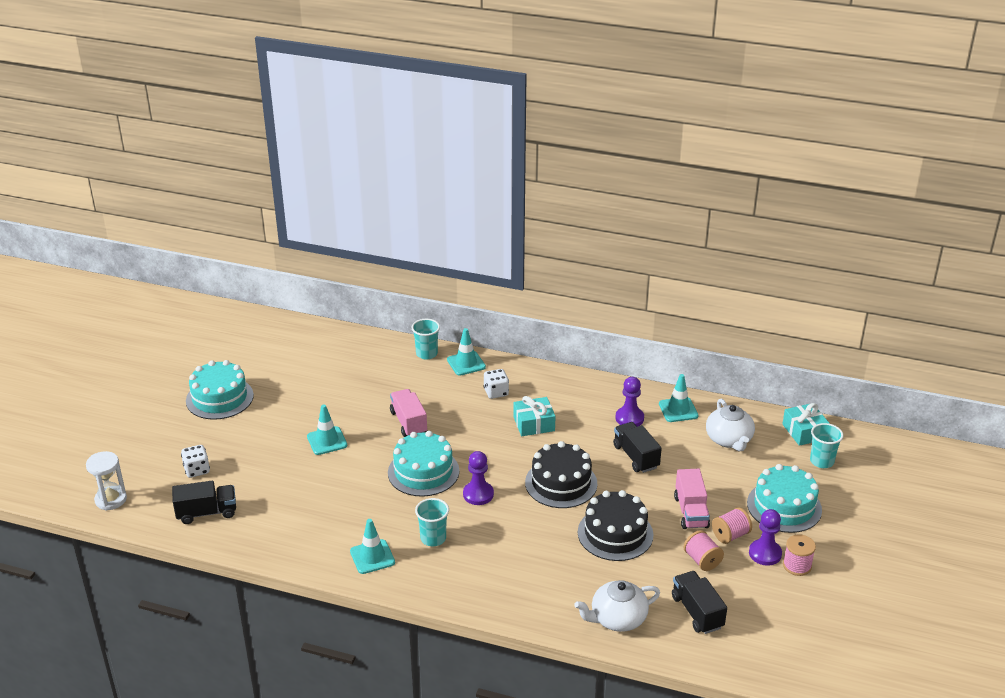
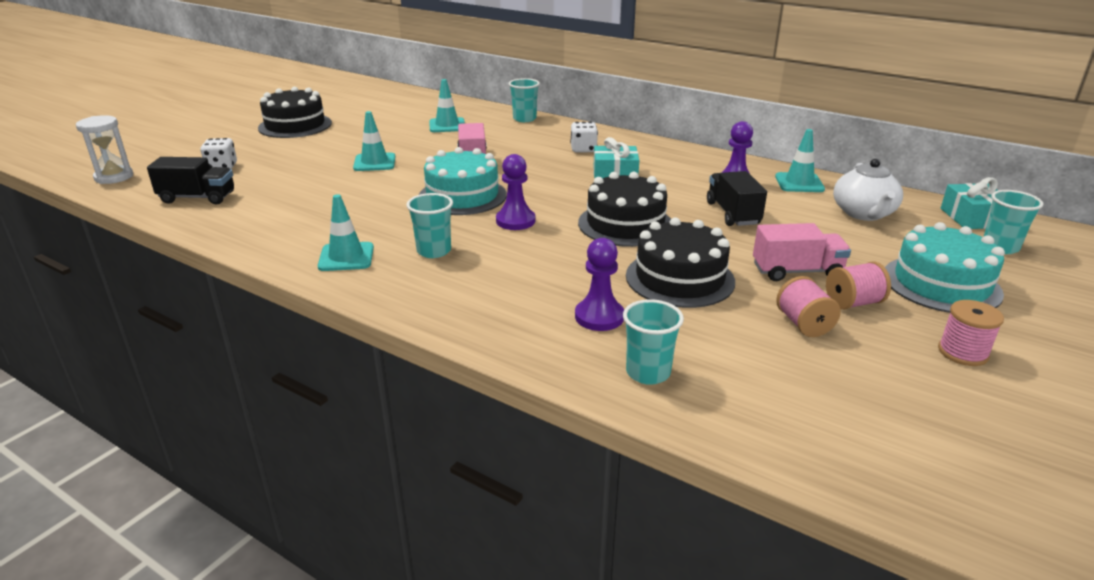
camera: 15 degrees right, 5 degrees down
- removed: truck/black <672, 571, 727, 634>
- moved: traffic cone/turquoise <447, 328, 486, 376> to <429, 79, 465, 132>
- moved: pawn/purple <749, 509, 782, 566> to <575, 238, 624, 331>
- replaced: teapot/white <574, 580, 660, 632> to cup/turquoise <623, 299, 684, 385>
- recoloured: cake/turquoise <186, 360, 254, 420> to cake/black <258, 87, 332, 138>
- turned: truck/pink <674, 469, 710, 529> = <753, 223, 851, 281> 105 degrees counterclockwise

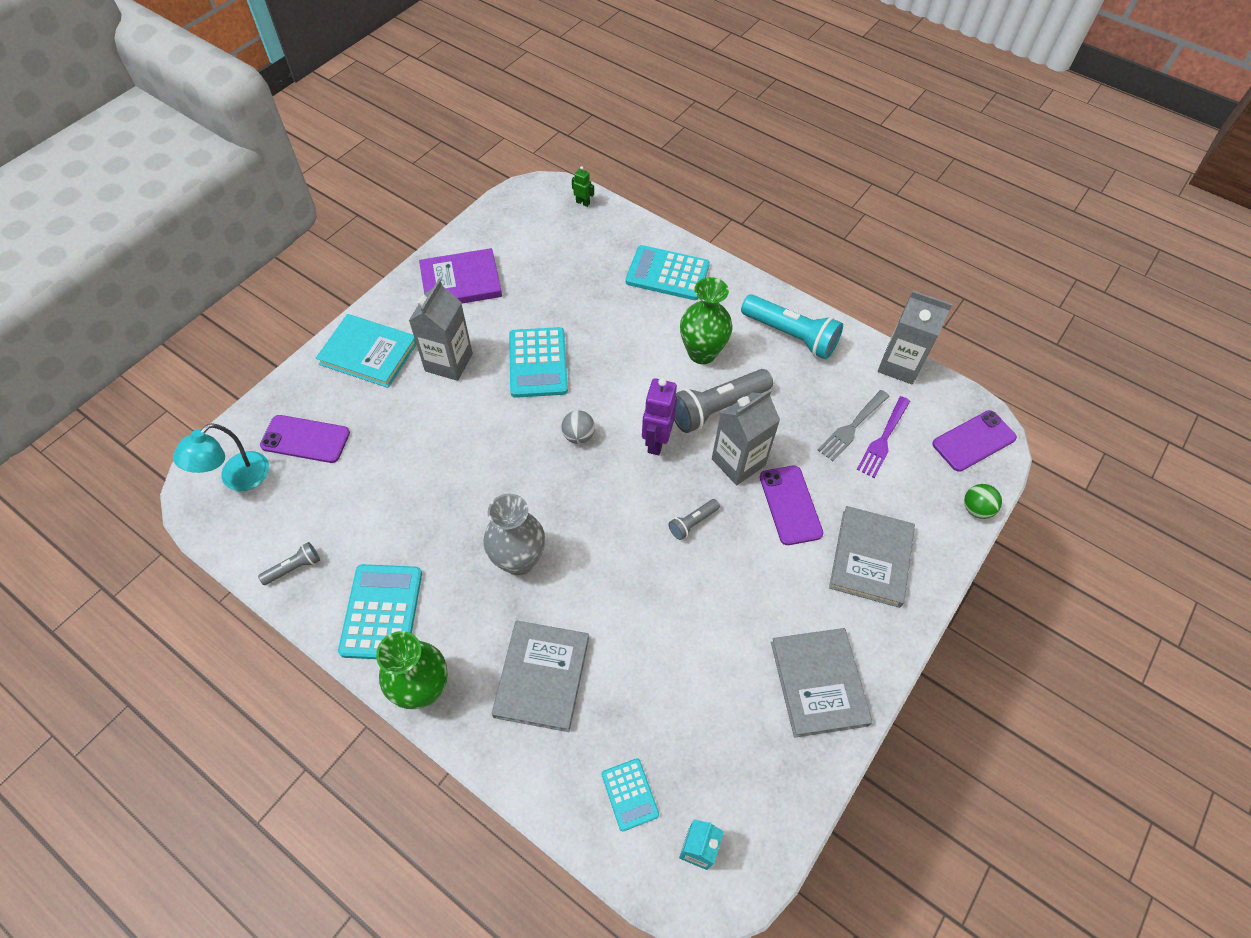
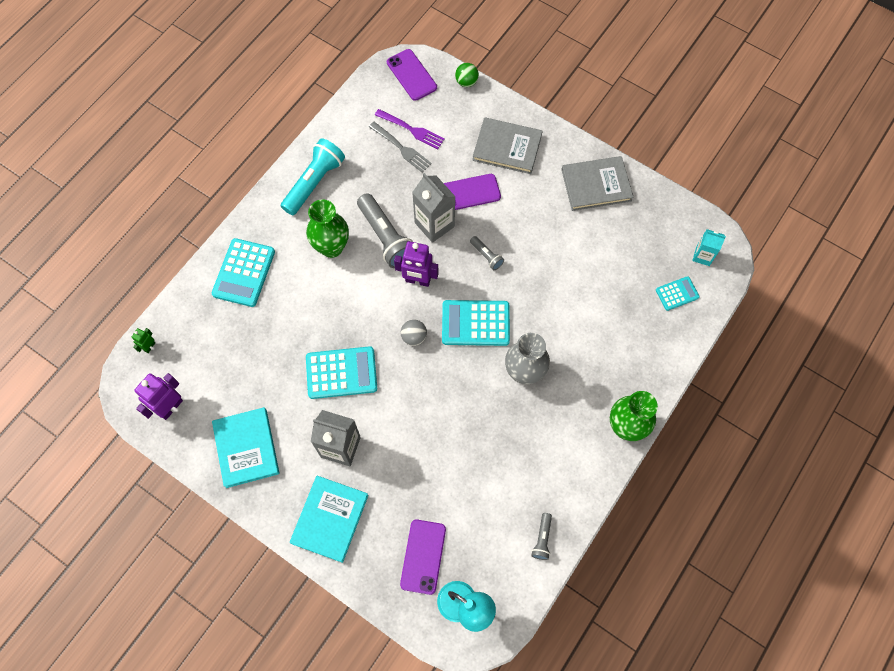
camera: 90 degrees left, 10 degrees up
- removed: book/grey <492, 621, 589, 732>
- removed: carton/grey <878, 291, 952, 384>
- added: robot/purple <134, 373, 183, 420>
- moved: calculator/turquoise <338, 564, 422, 659> to <442, 300, 510, 346>
- recoloured: book/purple <419, 248, 502, 304> to book/turquoise <212, 407, 279, 488>
- turned: flashlight/grey <258, 542, 320, 585> = <531, 513, 552, 560> 135 degrees counterclockwise

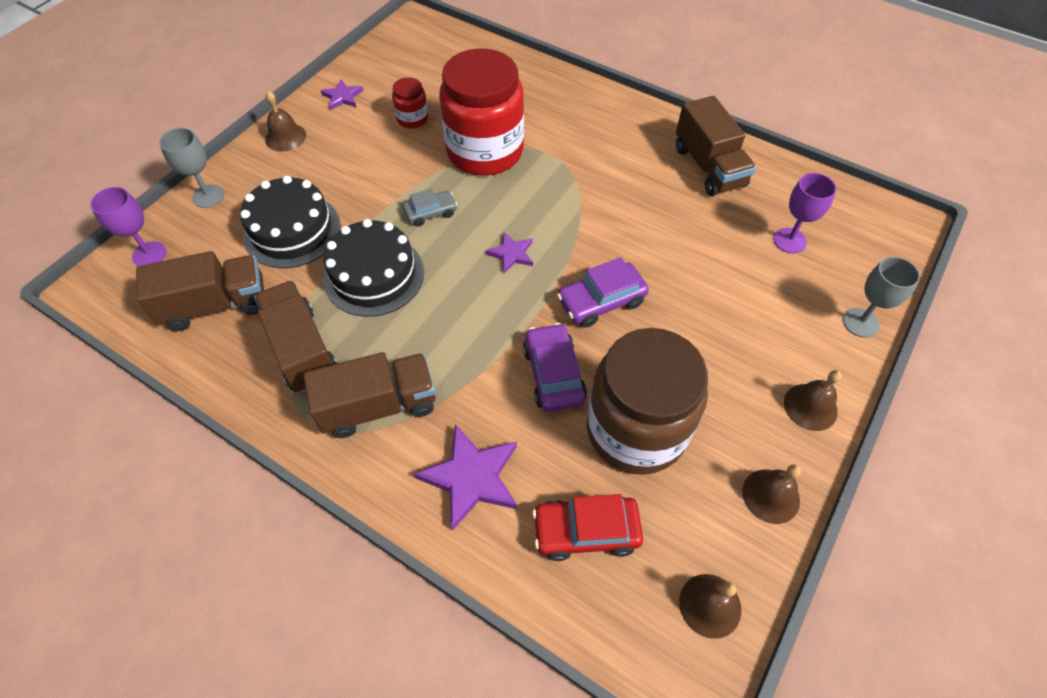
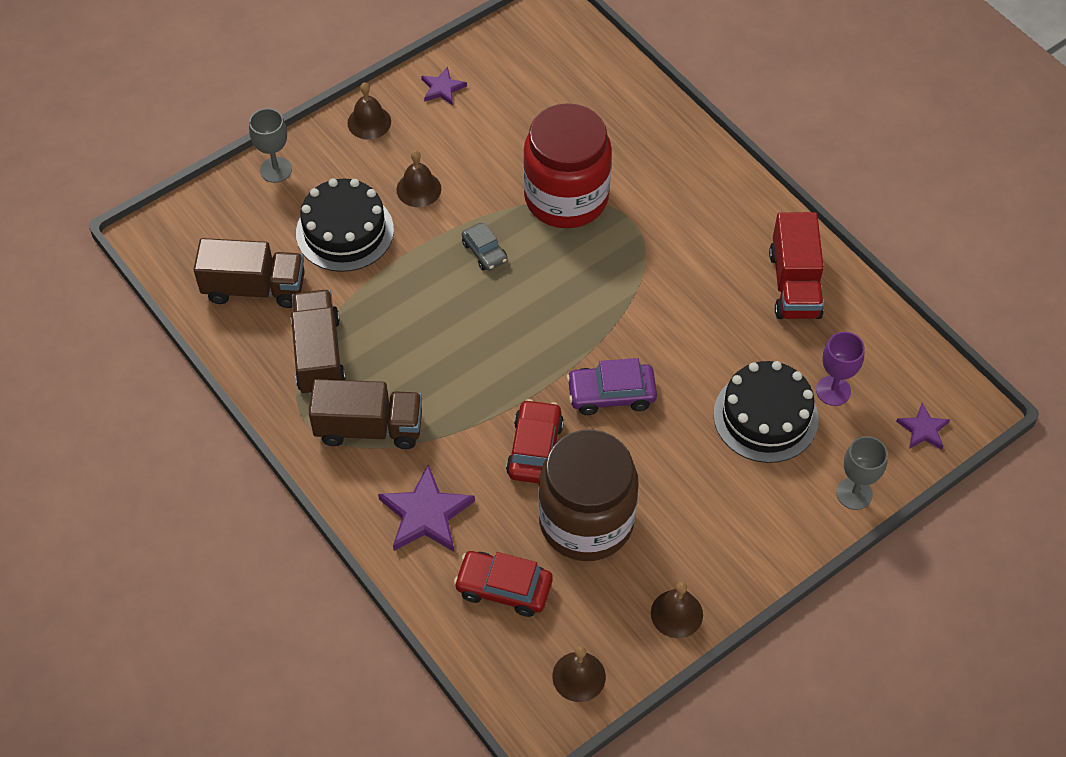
camera: 20 degrees right, 0 degrees up
- removed: goblet/purple <90, 187, 167, 266>
- removed: jar/red <392, 77, 428, 129>
- moved: cake/black <323, 219, 424, 317> to <713, 361, 819, 463>
- moved: star/purple <486, 232, 533, 273> to <896, 403, 950, 449>
- moved: bell/brown <784, 370, 842, 431> to <396, 150, 441, 207>
- recoloured: car/purple <523, 323, 587, 412> to car/red <506, 399, 564, 483>
- recoloured: truck/brown <676, 96, 756, 196> to truck/red <769, 212, 824, 319>
- turned: car/grey <403, 189, 457, 226> = <462, 223, 508, 271> 60 degrees clockwise

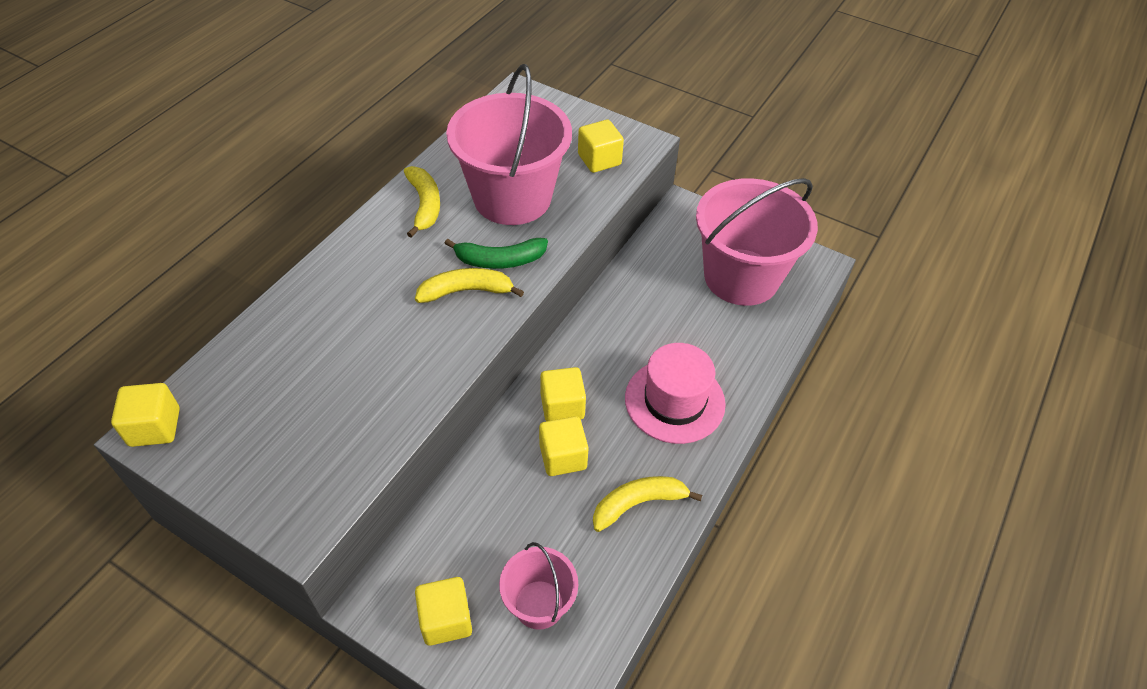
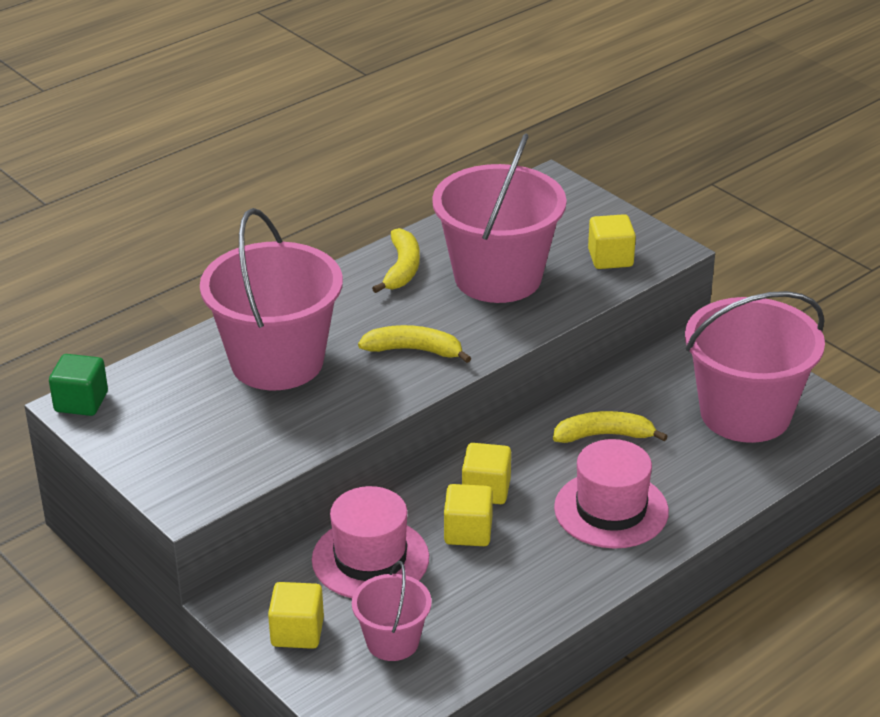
camera: 20 degrees right, 15 degrees down
- removed: banana/green <445, 238, 548, 269>
- added: bucket/pink <200, 208, 343, 390>
- added: hat/pink <312, 486, 429, 598>
- moved: banana/yellow <593, 476, 702, 532> to <553, 411, 668, 443>
- recoloured: cube/yellow <111, 383, 180, 447> to cube/green <49, 354, 108, 416>

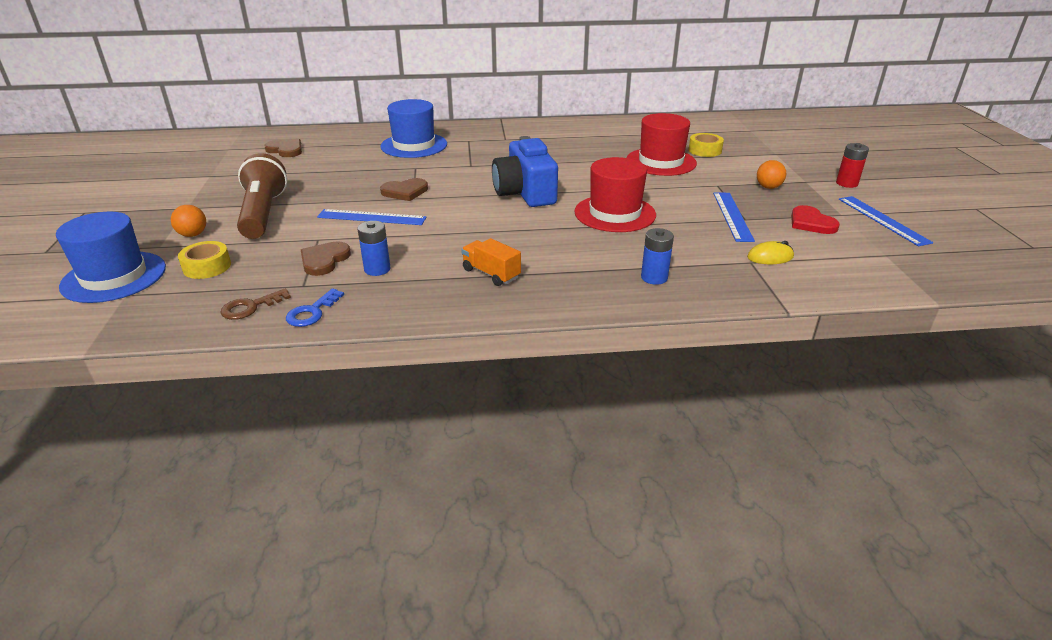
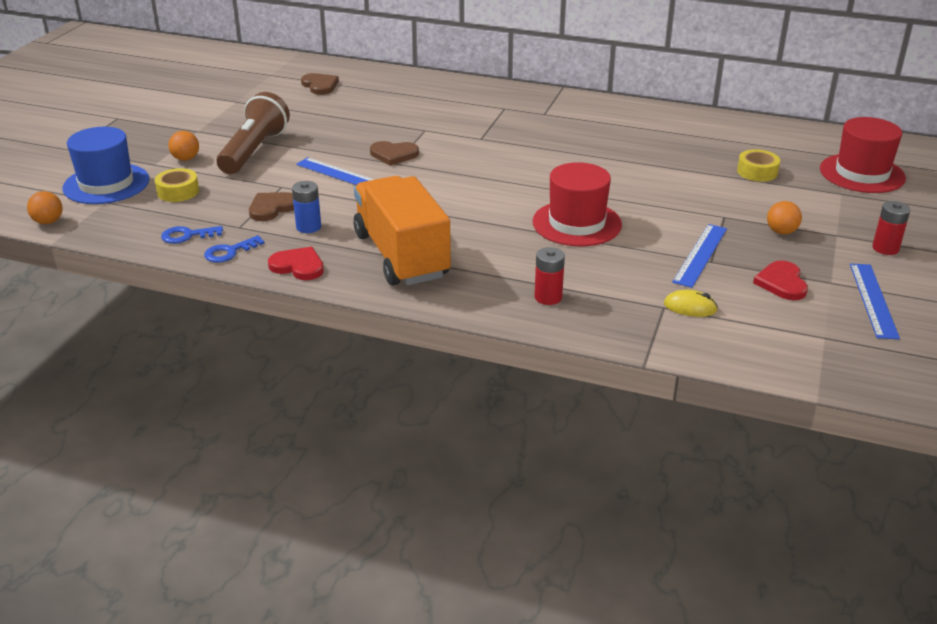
camera: 25 degrees right, 0 degrees up
- removed: hat/blue <380, 99, 447, 158>
- removed: camera/blue <492, 136, 558, 207>
- added: ball/orange <27, 191, 63, 224>
- added: heart/red <268, 247, 324, 280>
- moved: hat/red <626, 113, 697, 176> to <820, 117, 906, 193>
- recoloured: key/brown <220, 289, 291, 320> to key/blue <161, 226, 223, 244>
- recoloured: battery/blue <641, 228, 674, 285> to battery/red <534, 247, 565, 305>
- resized: truck/orange <461, 238, 521, 286> = <354, 176, 451, 286> x2.28

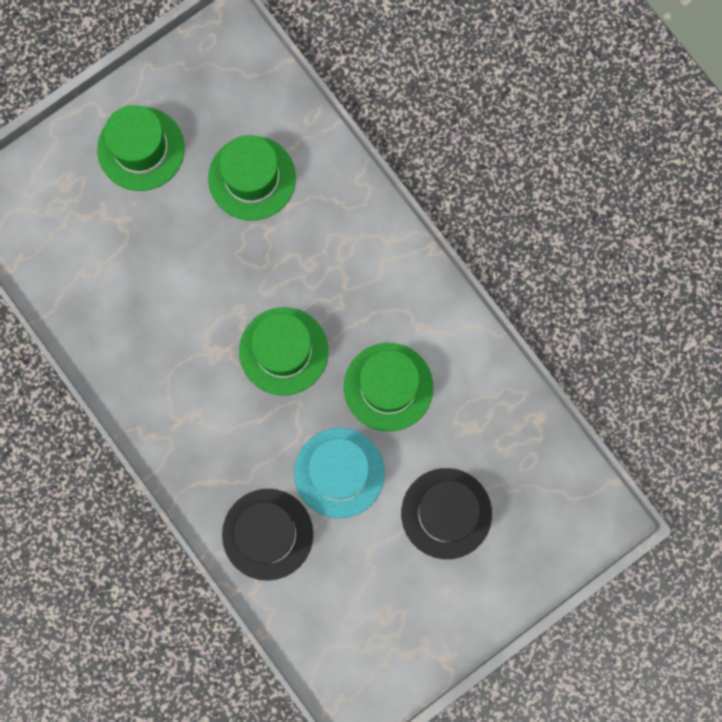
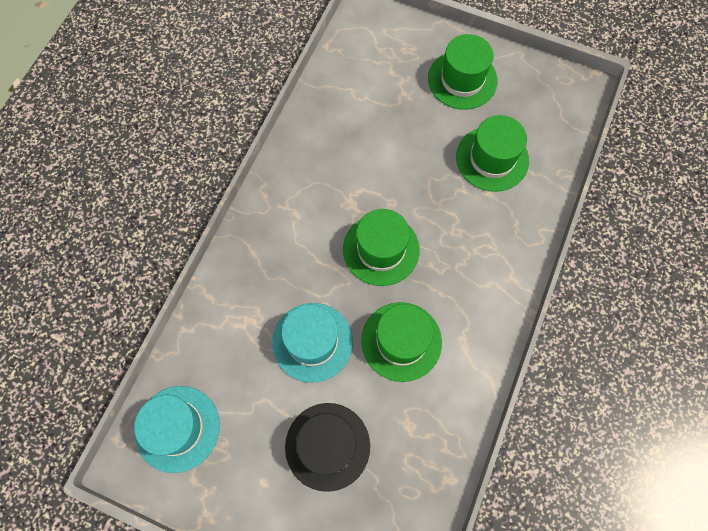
camera: 60 degrees right, 10 degrees down
- removed: hat/black <222, 489, 313, 581>
- added: hat/turquoise <134, 386, 220, 473>

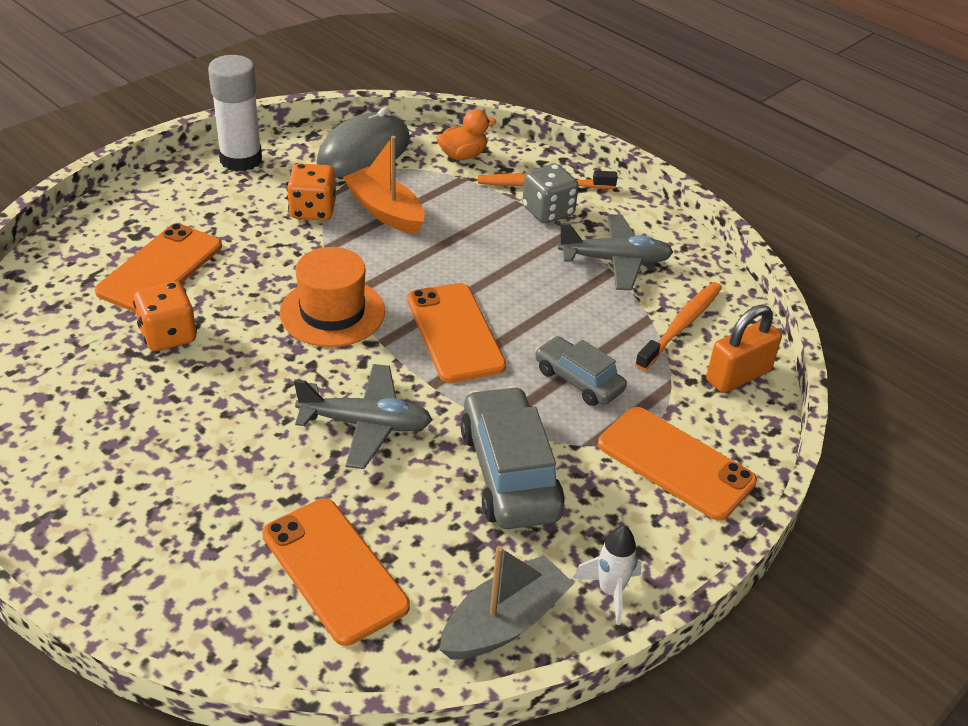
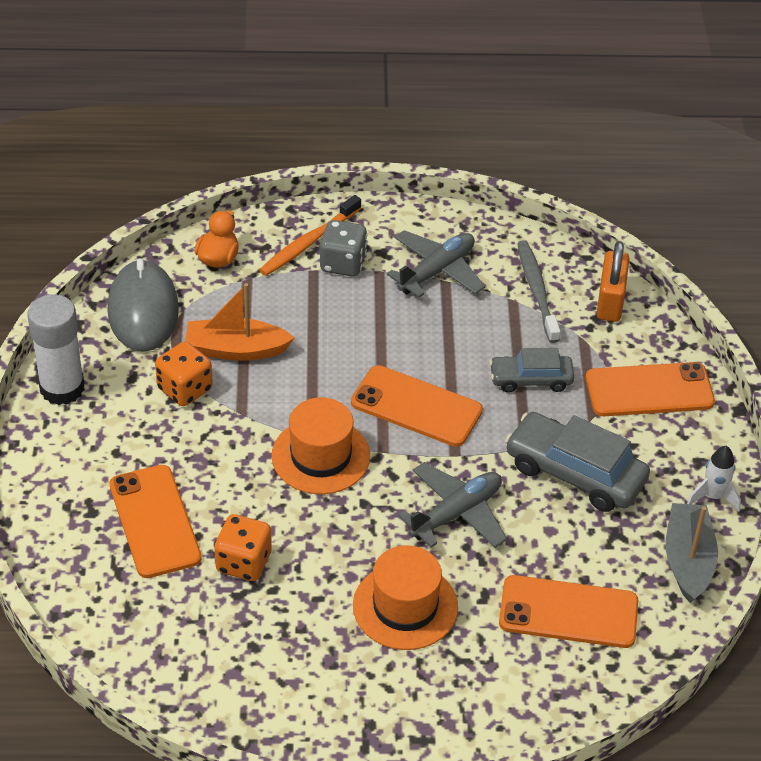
camera: 45 degrees left, 5 degrees up
- added: hat/orange <353, 545, 458, 650>
- recoloured: toothbrush/orange <635, 282, 722, 371> to toothbrush/grey <517, 240, 561, 343>

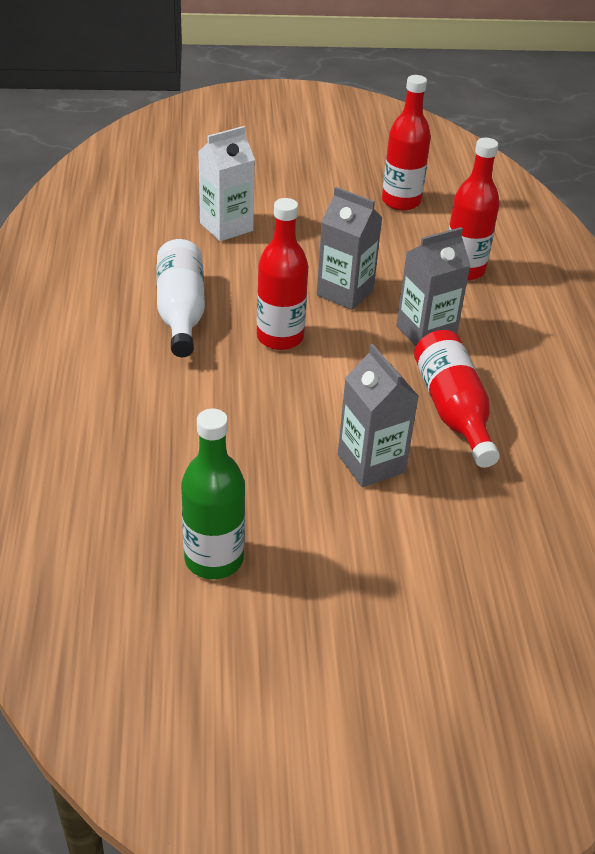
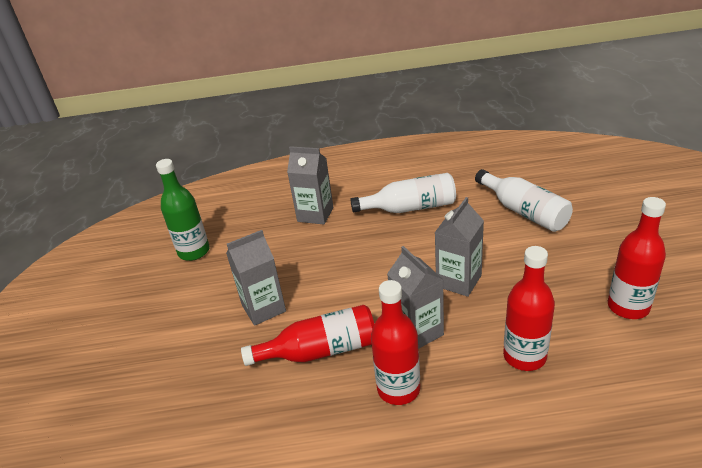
camera: 95 degrees right, 5 degrees down
- added: carton/grey <287, 146, 333, 225>
- moved: bottle/red <257, 198, 308, 350> to <371, 280, 420, 405>
- replaced: carton/white <199, 126, 255, 241> to bottle/white <475, 169, 573, 232>

